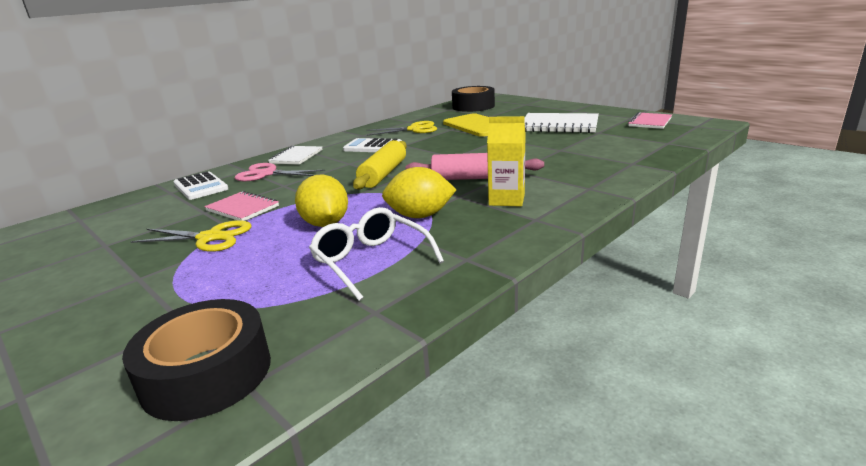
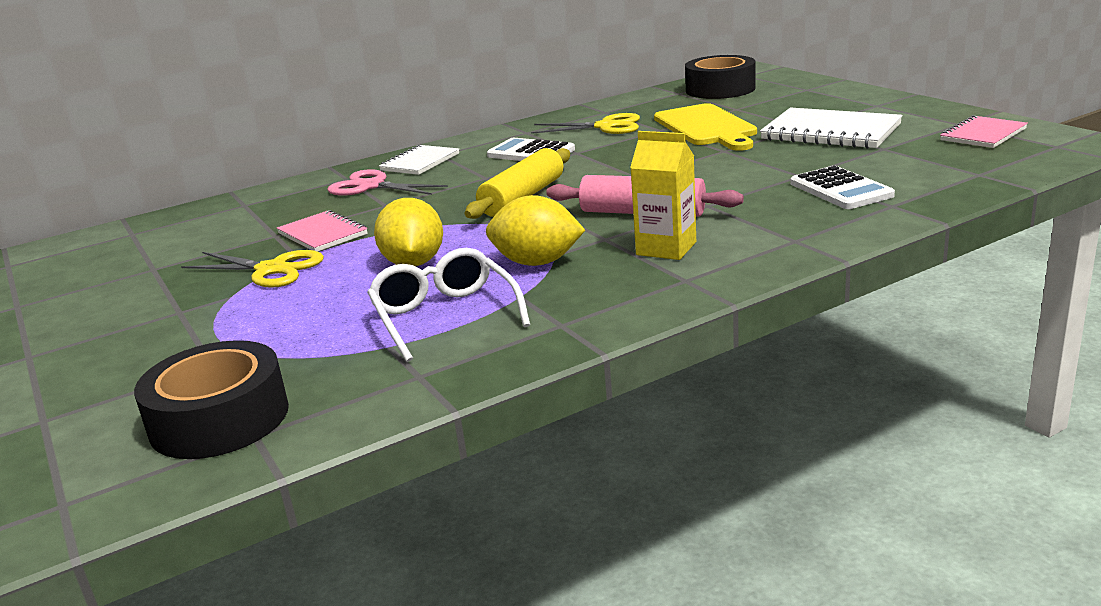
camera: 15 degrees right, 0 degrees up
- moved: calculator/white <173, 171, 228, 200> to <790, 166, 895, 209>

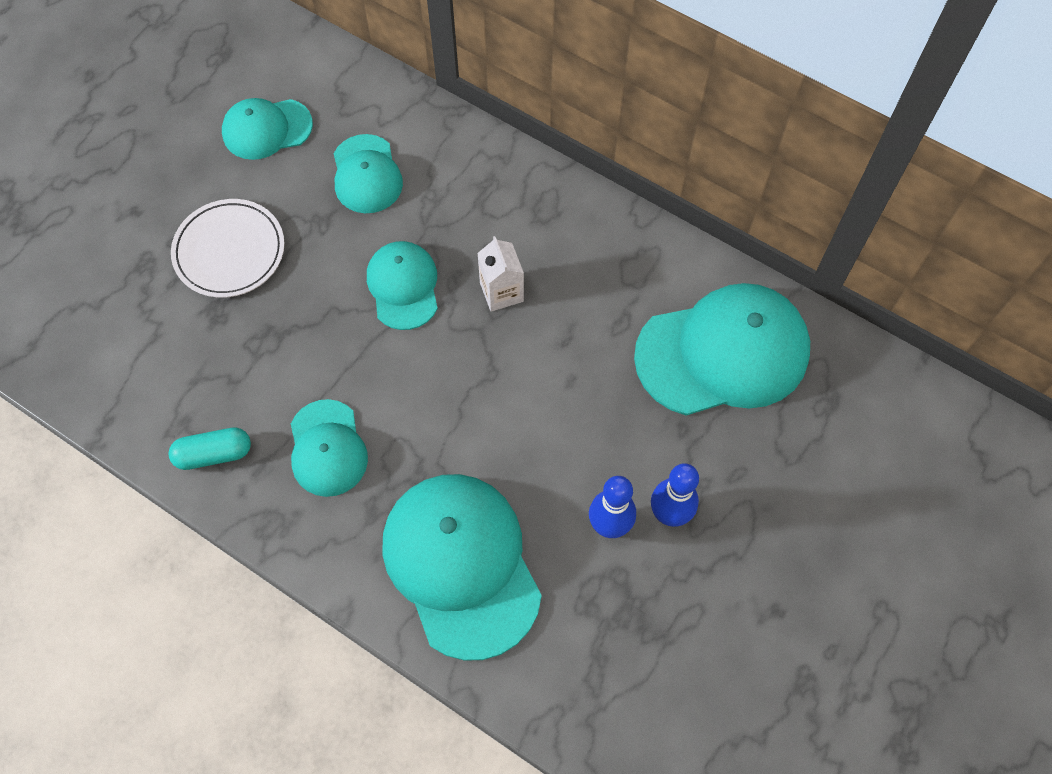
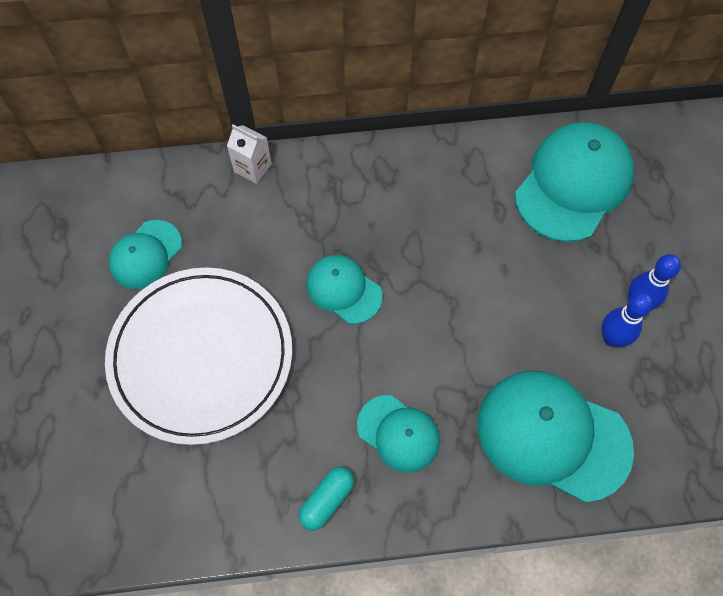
camera: 40 degrees left, 0 degrees up
- removed: cap/turquoise <334, 134, 403, 213>
- moved: carton/white <477, 236, 524, 312> to <227, 125, 272, 184>
- resized: plate/white <171, 199, 285, 298> = <105, 267, 292, 445> x1.85

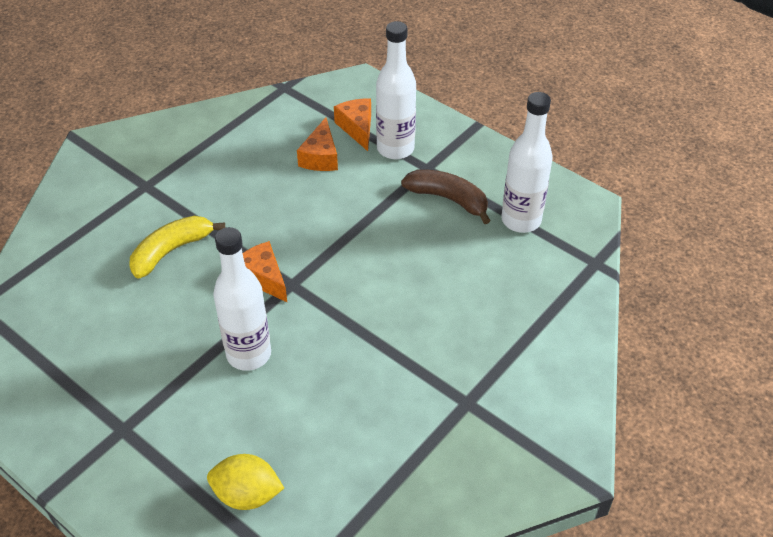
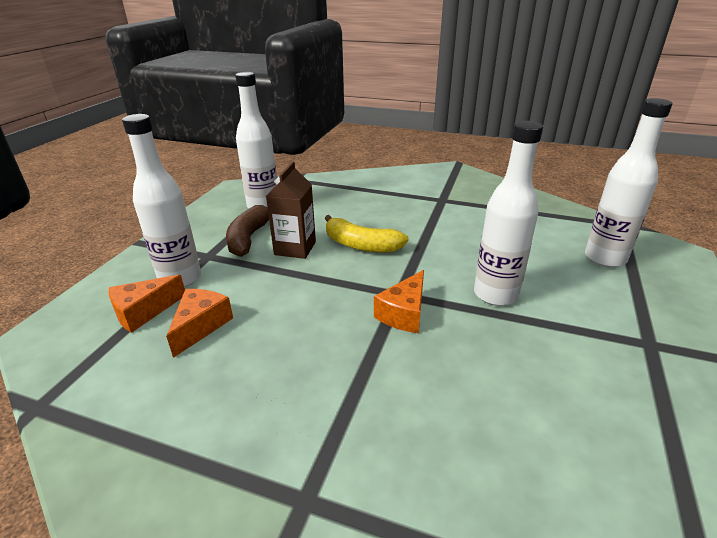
camera: 110 degrees left, 15 degrees down
- added: carton/brown <266, 161, 316, 259>
- moved: banana/yellow <129, 216, 225, 279> to <324, 215, 409, 253>
- replaced: lemon/yellow <207, 454, 284, 510> to bottle/white <585, 98, 672, 267>
- turned: cheese/orange <297, 117, 338, 171> = <166, 289, 233, 358> 60 degrees counterclockwise

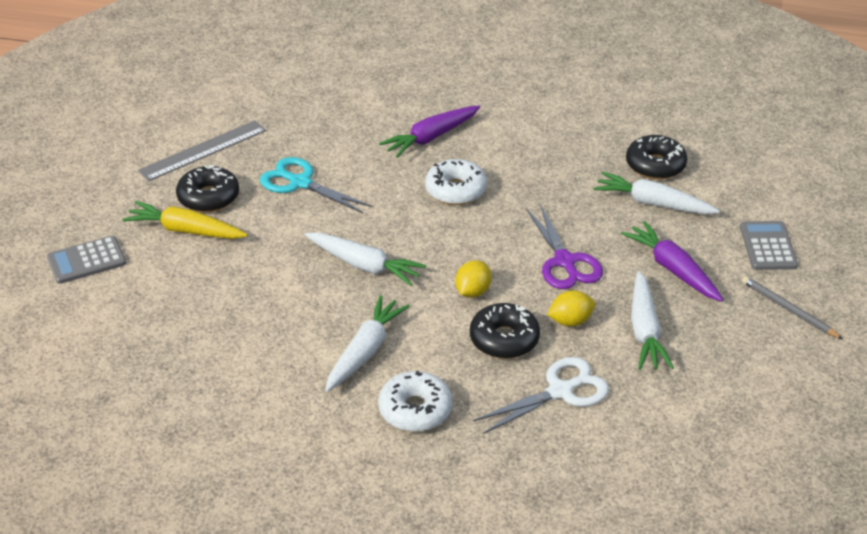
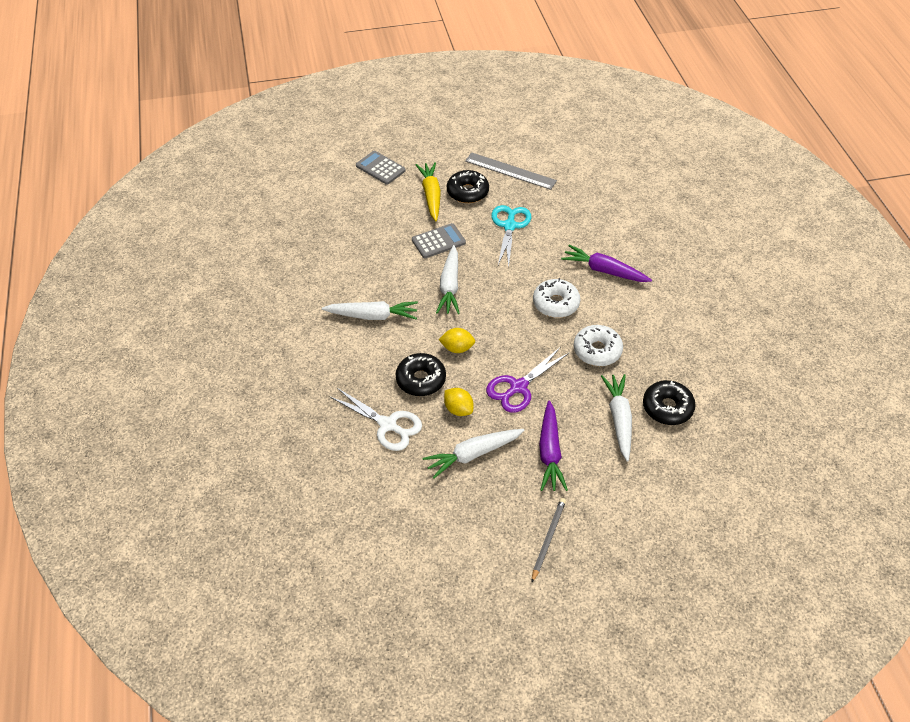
camera: 65 degrees right, 10 degrees up
- moved: donut/white <378, 371, 452, 432> to <574, 325, 623, 366>
- moved: calculator/grey <740, 221, 798, 270> to <412, 223, 466, 258>
- turned: carrot/purple <621, 221, 723, 302> = <539, 400, 568, 491> 150 degrees clockwise

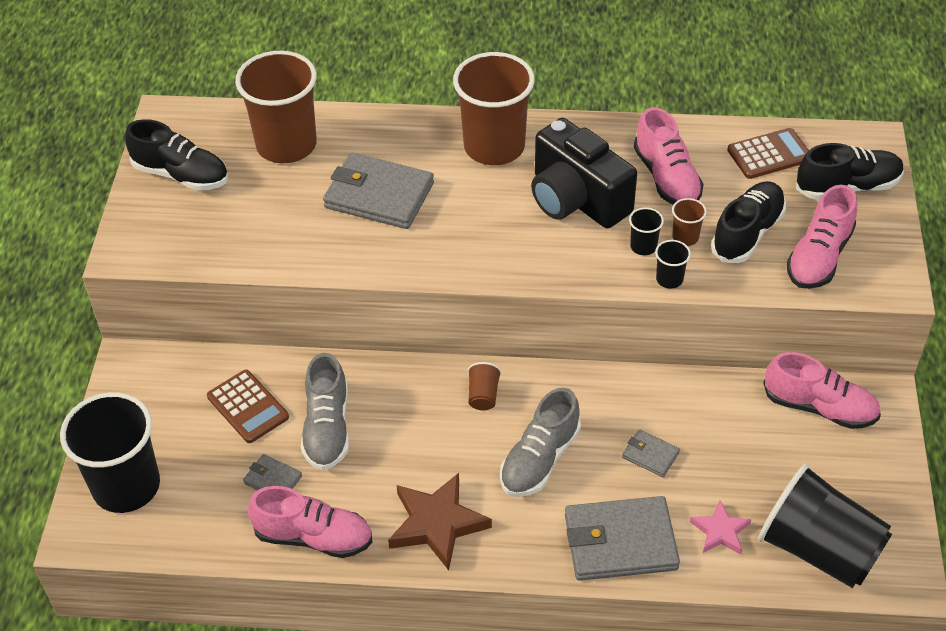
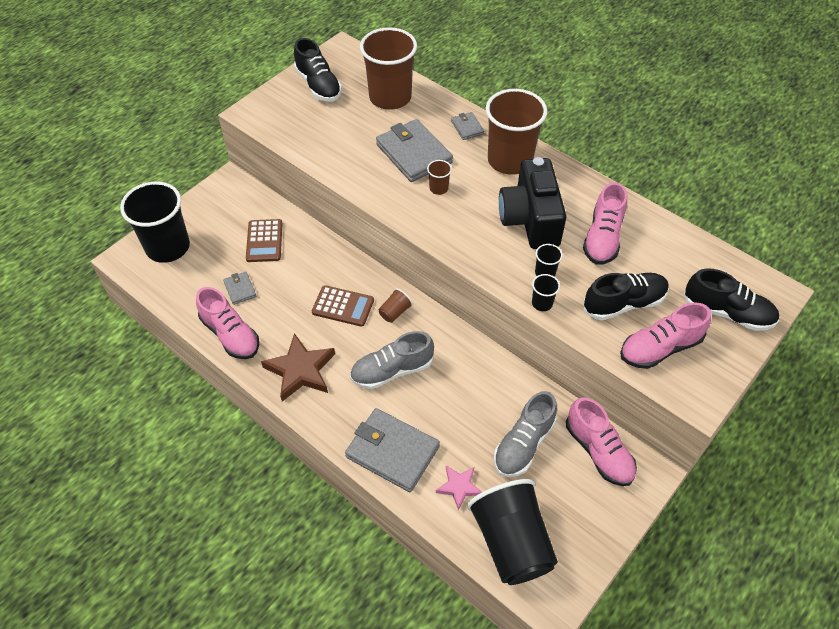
camera: 35 degrees right, 5 degrees up
- moved: shoe/grey <301, 353, 349, 471> to <494, 391, 557, 477>
- moved: wallet/grey <622, 429, 680, 477> to <451, 112, 484, 140>
- moved: cup/brown <672, 198, 707, 246> to <427, 160, 452, 195>
- moved: calculator/brown <727, 128, 809, 179> to <312, 285, 374, 327>

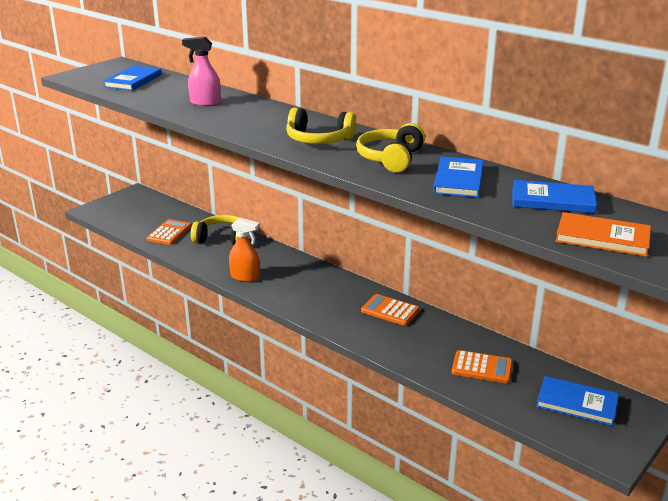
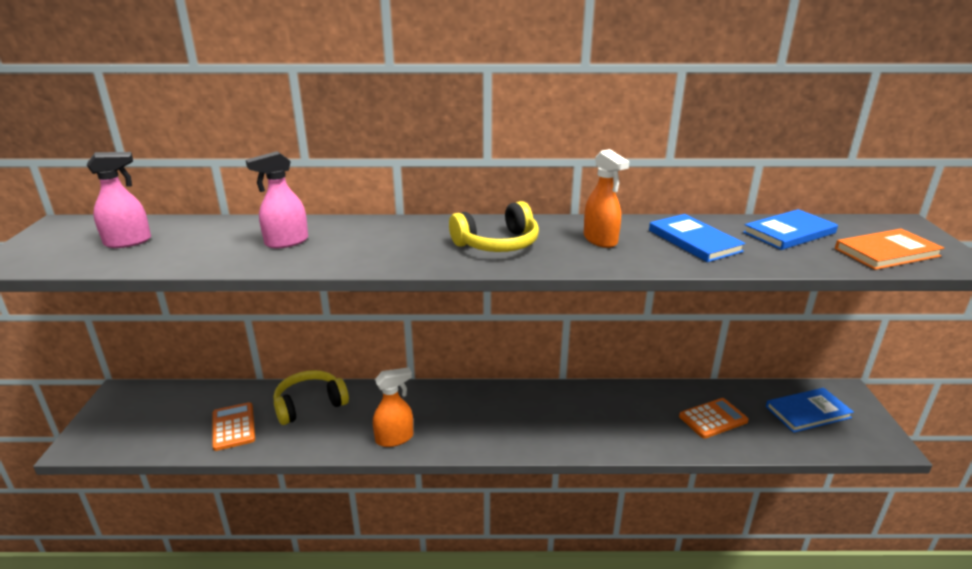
camera: 40 degrees left, 0 degrees up
- removed: calculator/orange <361, 294, 420, 326>
- replaced: book/blue <103, 66, 162, 91> to spray bottle/pink <87, 152, 151, 248>
- replaced: headphones/yellow <356, 123, 425, 172> to spray bottle/orange <584, 149, 629, 248>

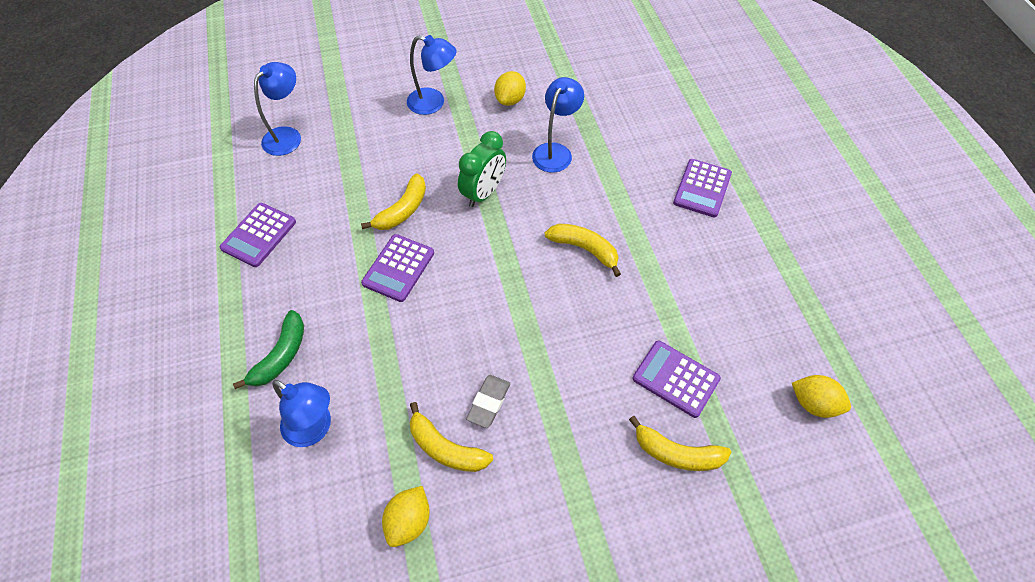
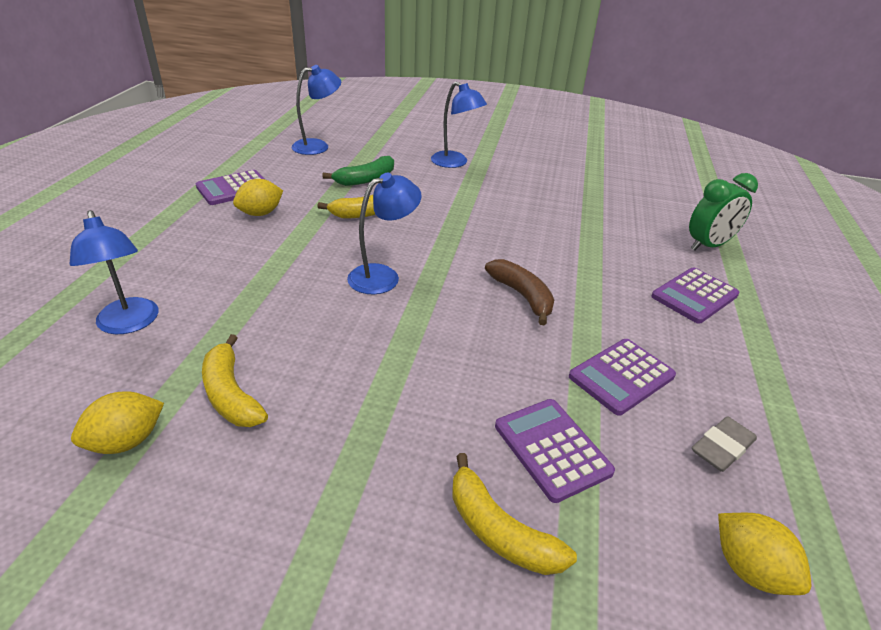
camera: 25 degrees right, 20 degrees down
- moved: banana/green <233, 310, 304, 389> to <322, 156, 394, 186>
- moved: calculator/purple <361, 234, 434, 302> to <569, 339, 676, 416>
- moved: clock/green <458, 131, 506, 207> to <689, 173, 758, 251>
- moved: eraser/grey <466, 375, 510, 428> to <692, 416, 757, 472>
- moved: lemon/yellow <494, 71, 526, 106> to <233, 179, 283, 216>
- moved: lamp/blue <532, 77, 584, 173> to <347, 172, 422, 294>
- recoloured: banana/yellow <545, 224, 621, 277> to banana/brown <485, 259, 554, 325>

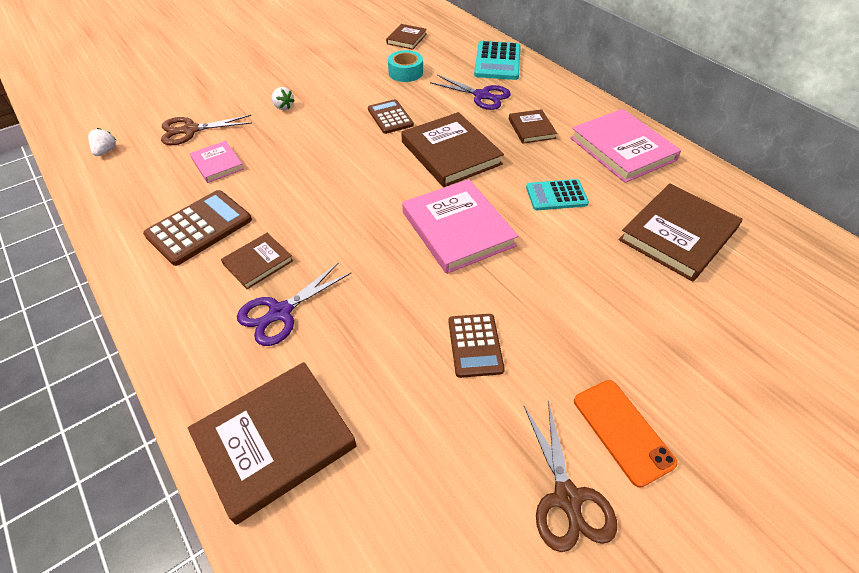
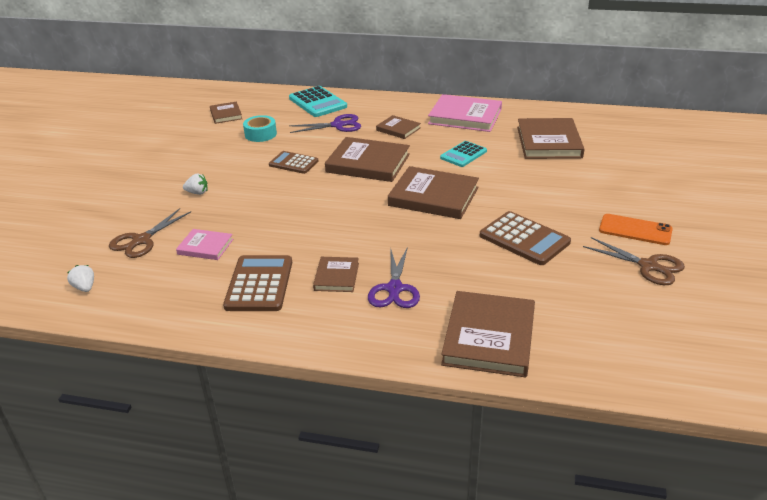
camera: 40 degrees left, 15 degrees down
- recoloured: book/pink <402, 179, 518, 274> to book/brown <388, 166, 479, 219>
- resized: calculator/brown <448, 314, 505, 378> = <480, 211, 571, 265> x1.52

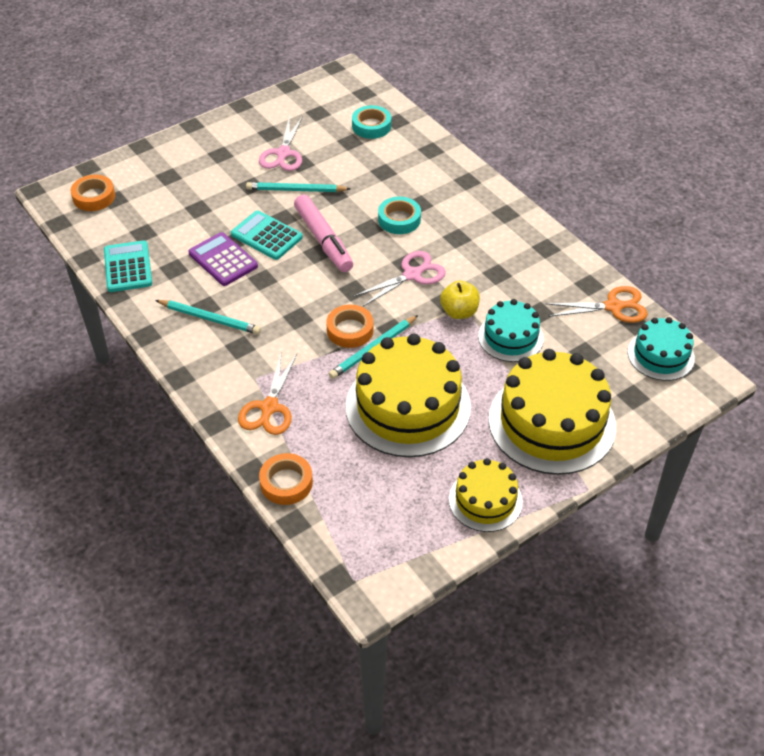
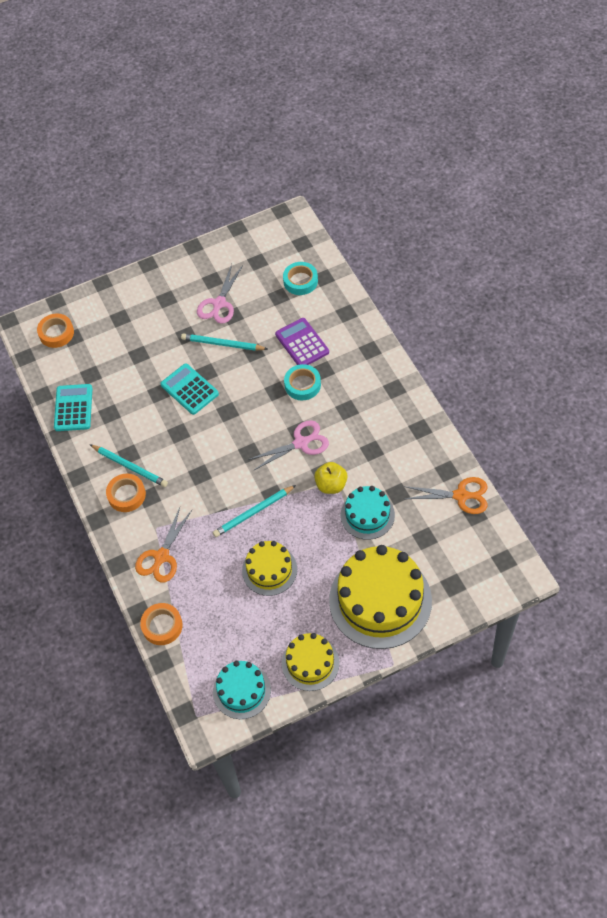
camera: 15 degrees right, 10 degrees up
- removed: marker/pink <294, 195, 353, 272>
- moved: calculator/purple <188, 232, 258, 286> to <275, 318, 329, 365>
- moved: tape/orange <326, 304, 374, 348> to <106, 474, 146, 512>
- moved: cake/turquoise <628, 317, 695, 381> to <213, 661, 271, 719>
- resized: cake/yellow <345, 334, 471, 457> = <242, 541, 297, 596> x0.55

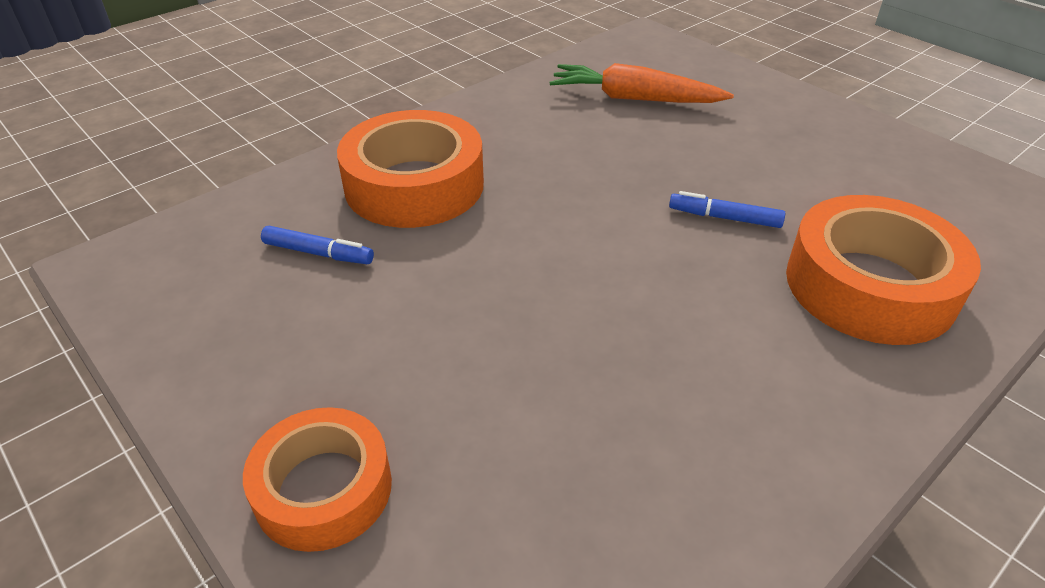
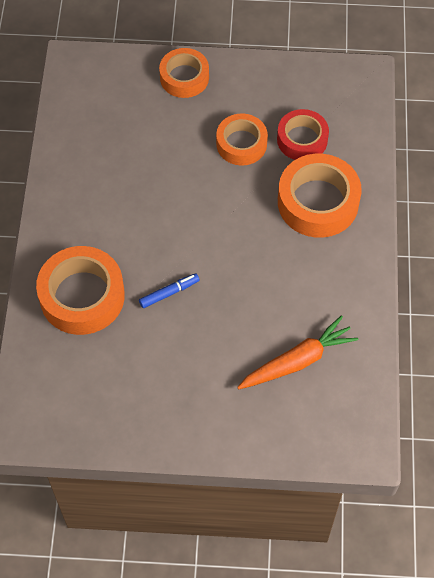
camera: 135 degrees right, 20 degrees up
- added: tape/orange <216, 113, 268, 166>
- replaced: marker/blue <261, 226, 374, 264> to tape/red <277, 109, 329, 160>

